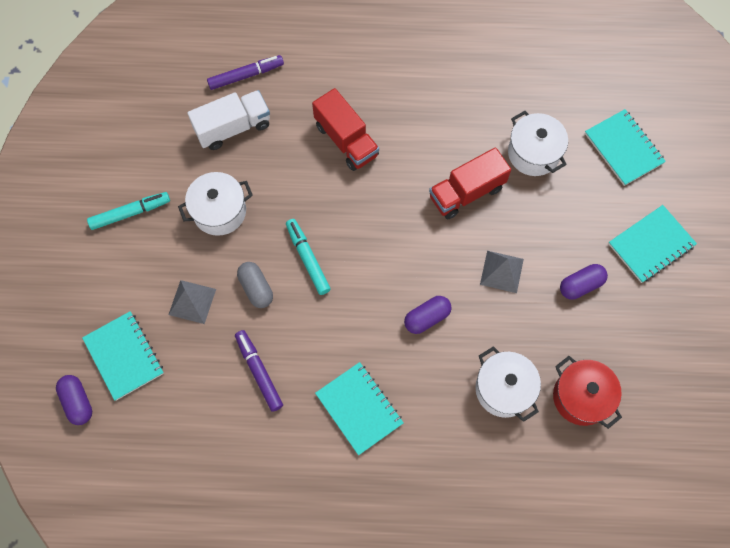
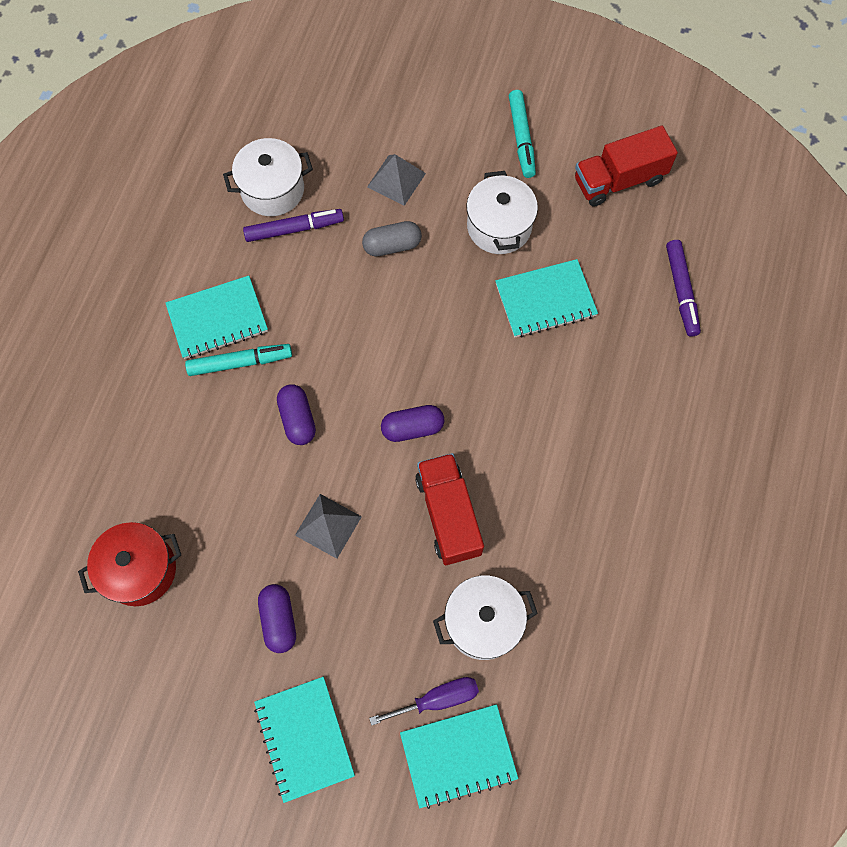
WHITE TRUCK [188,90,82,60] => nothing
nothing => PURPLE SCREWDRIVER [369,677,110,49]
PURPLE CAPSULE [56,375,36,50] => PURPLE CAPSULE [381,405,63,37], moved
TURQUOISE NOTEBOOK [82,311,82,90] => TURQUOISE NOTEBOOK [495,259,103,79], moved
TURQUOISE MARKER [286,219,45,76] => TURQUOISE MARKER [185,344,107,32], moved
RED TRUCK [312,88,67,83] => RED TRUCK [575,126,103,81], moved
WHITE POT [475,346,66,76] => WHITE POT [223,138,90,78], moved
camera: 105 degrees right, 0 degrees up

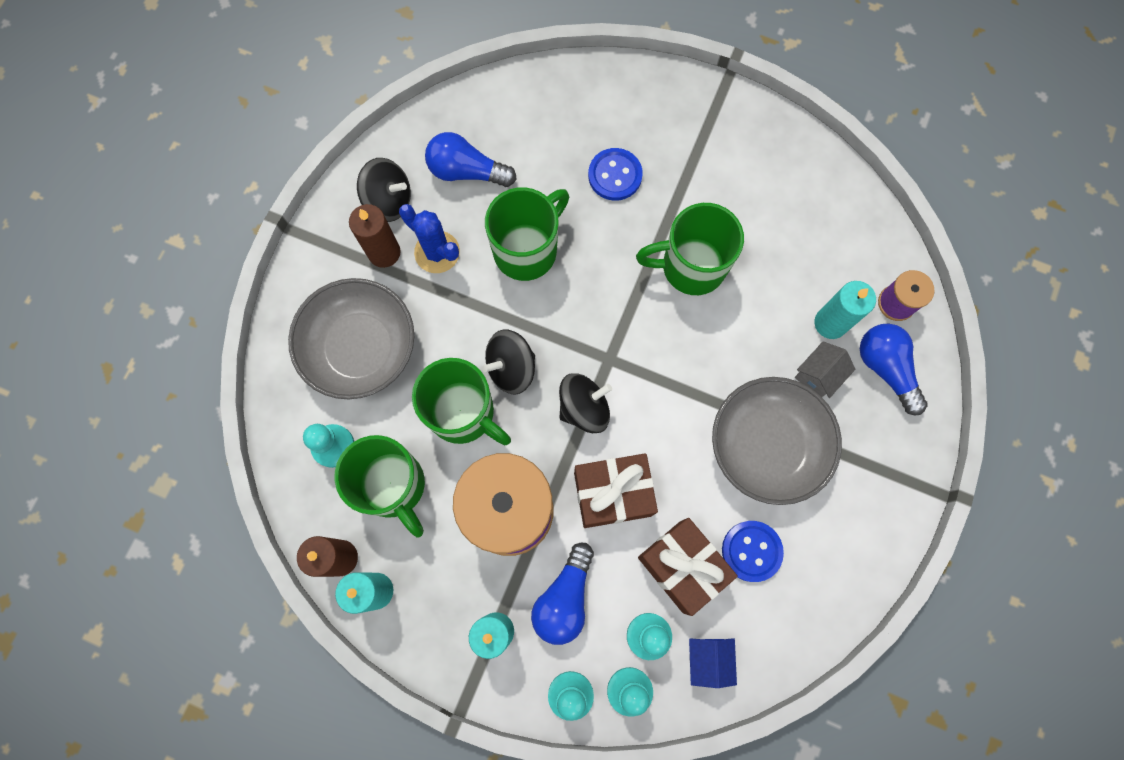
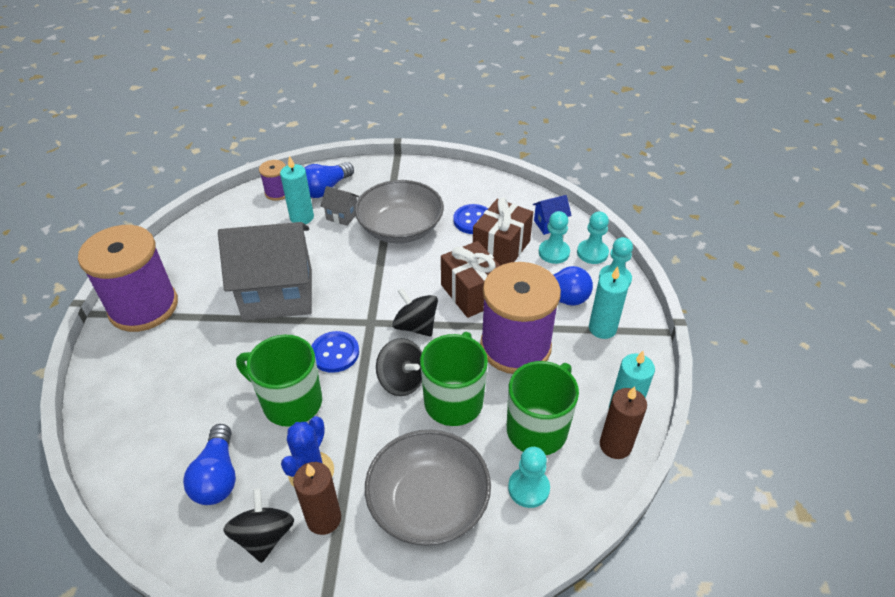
nothing => PURPLE SPOOL [78,225,100,107]
BLUE BUTTON [588,148,55,53] => BLUE BUTTON [312,331,47,42], moved
GREEN MUG [636,203,108,92] => GREY HOUSE [218,222,94,99]
camera: 110 degrees left, 30 degrees down

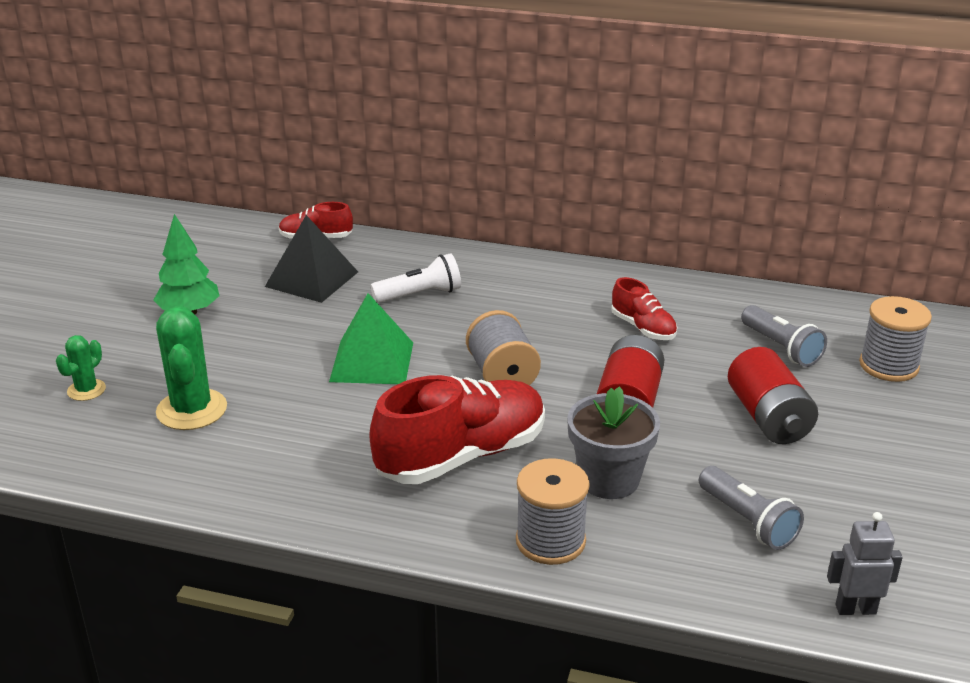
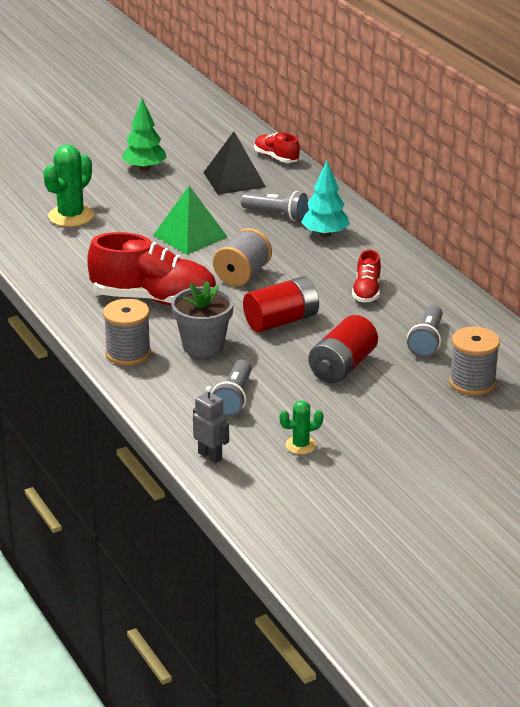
nothing => TURQUOISE TREE [301,161,49,76]
GREEN CACTUS [56,335,50,66] => GREEN CACTUS [279,401,44,53], moved
WHITE FLASHLIGHT [370,253,91,50] => GREY FLASHLIGHT [241,191,67,30]
camera: 45 degrees right, 0 degrees up

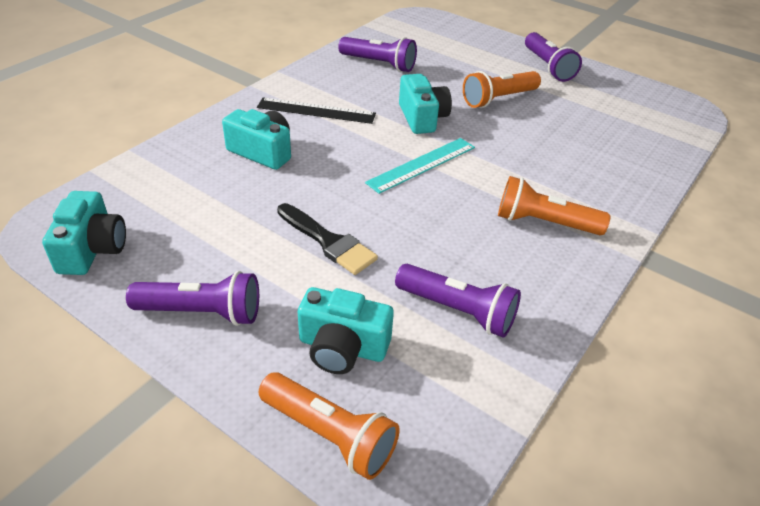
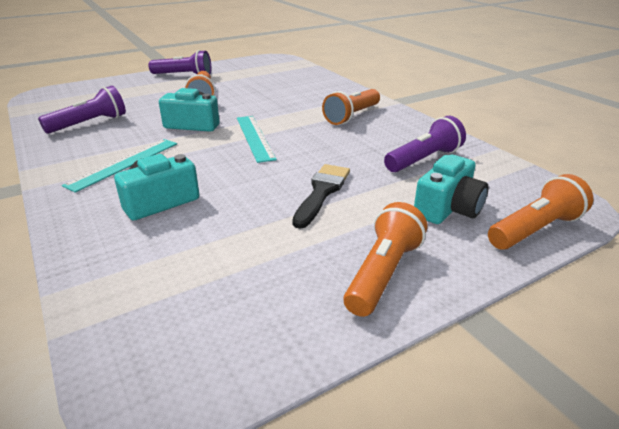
TURQUOISE CAMERA [42,191,84,84] => nothing
PURPLE FLASHLIGHT [126,271,133,55] => ORANGE FLASHLIGHT [344,202,83,115]
BLACK RULER [257,97,119,27] => TURQUOISE RULER [62,139,115,54]
BLACK BRUSH [277,203,101,72] => BLACK BRUSH [292,164,58,65], 45 degrees counterclockwise
camera: 65 degrees left, 10 degrees down

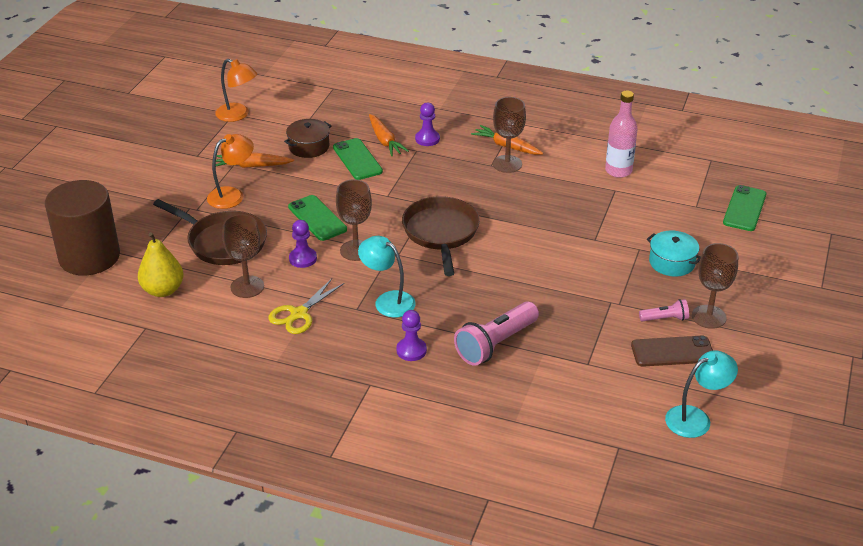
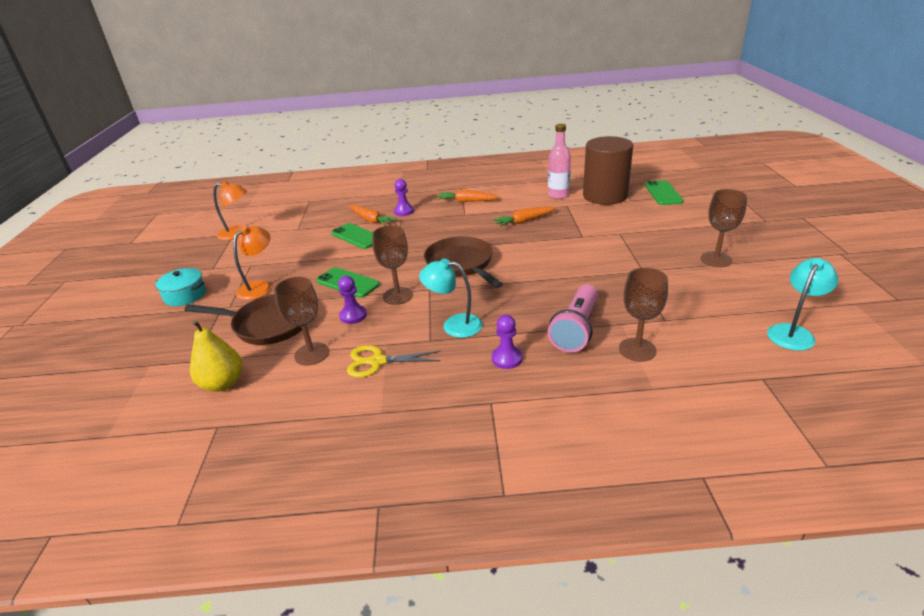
BROWN POT [284,119,47,39] => nothing
BROWN PHONE [631,336,82,31] => nothing
PINK FLASHLIGHT [639,299,50,23] => nothing
BROWN CYLINDER [45,180,75,95] => BROWN CYLINDER [583,136,50,69], moved
ORANGE CARROT [216,152,78,16] => ORANGE CARROT [493,207,63,20], moved
BROWN GOBLET [493,97,33,76] => BROWN GOBLET [619,268,49,94], moved
TURQUOISE POT [647,230,54,47] => TURQUOISE POT [156,268,50,38], moved
YELLOW SCISSORS [268,279,76,55] => YELLOW SCISSORS [347,345,94,32], 75 degrees clockwise
camera: 20 degrees left, 5 degrees down

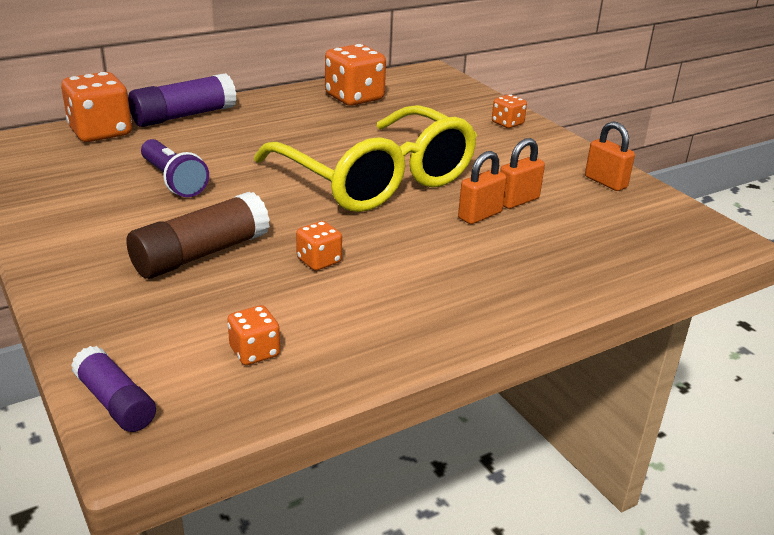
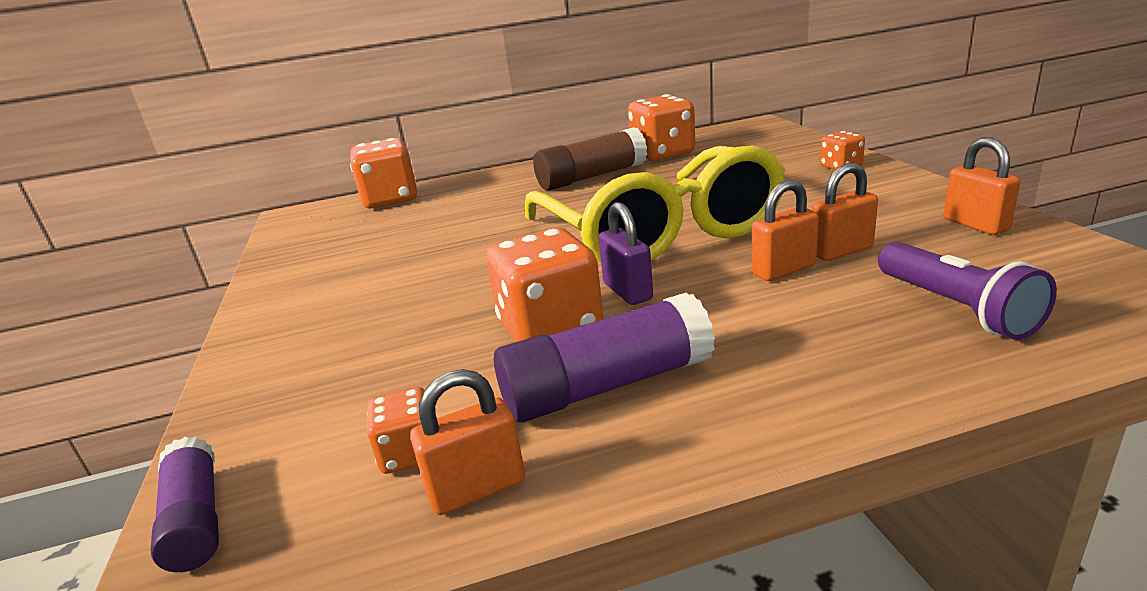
nothing => ORANGE PADLOCK [410,369,115,146]
nothing => PURPLE PADLOCK [598,202,55,103]
BROWN GLUE STICK [126,192,144,87] => BROWN GLUE STICK [533,127,114,63], moved
PURPLE GLUE STICK [128,73,109,54] => PURPLE GLUE STICK [494,292,221,131], moved
PURPLE FLASHLIGHT [141,139,68,58] => PURPLE FLASHLIGHT [878,242,179,98], moved
ORANGE DICE [296,221,46,50] => ORANGE DICE [486,228,118,114], x1.93
camera: 20 degrees right, 5 degrees down

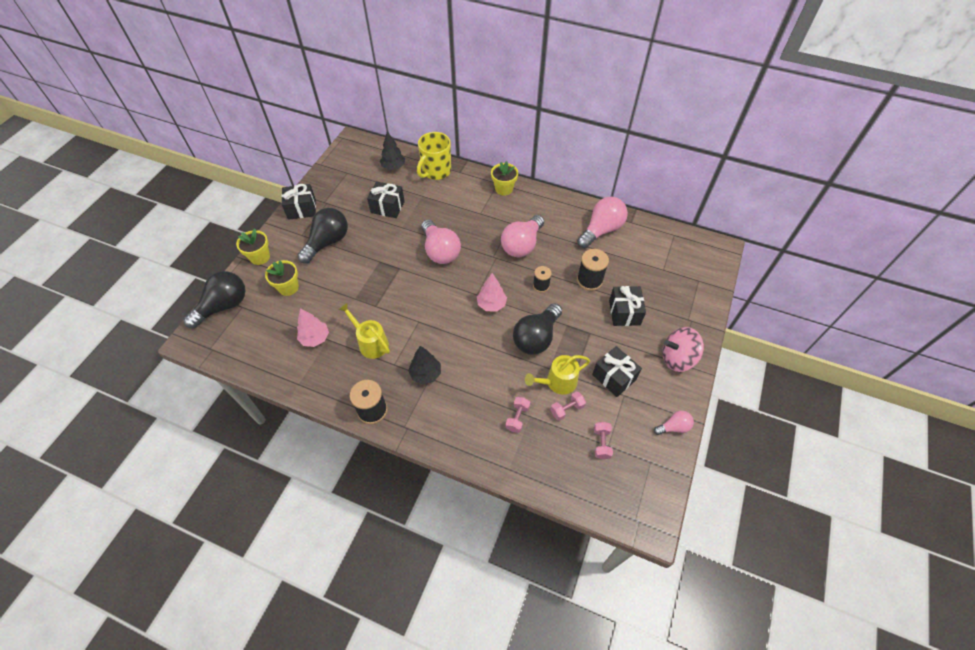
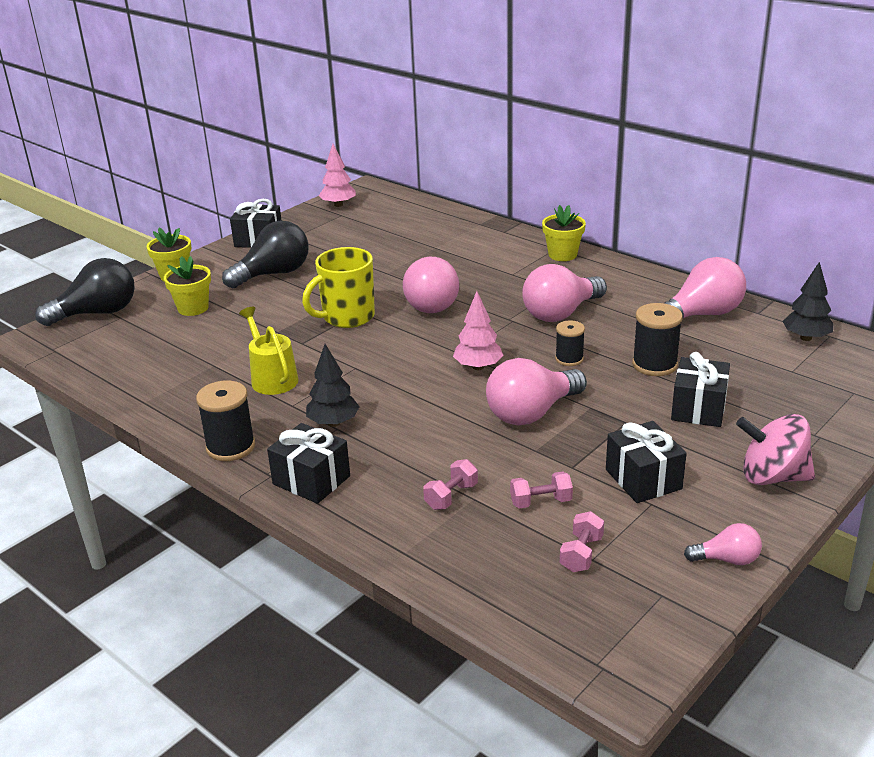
YELLOW WATERING CAN [525,355,65,40] => nothing
PINK TREE [297,308,32,39] => PINK TREE [319,144,37,63], moved
BLACK GIFT [367,181,38,37] => BLACK GIFT [267,423,83,81], moved
BLACK TREE [380,131,25,39] => BLACK TREE [782,262,51,79], moved
YELLOW MUG [417,132,34,48] => YELLOW MUG [302,247,73,81], moved
BLACK LIGHT BULB [513,303,49,52] => PINK LIGHT BULB [486,358,101,68]
camera: 20 degrees right, 25 degrees down

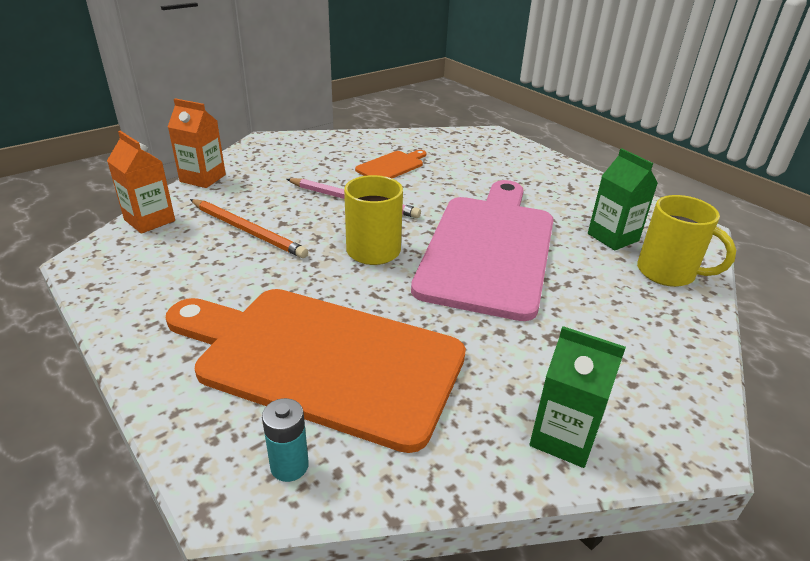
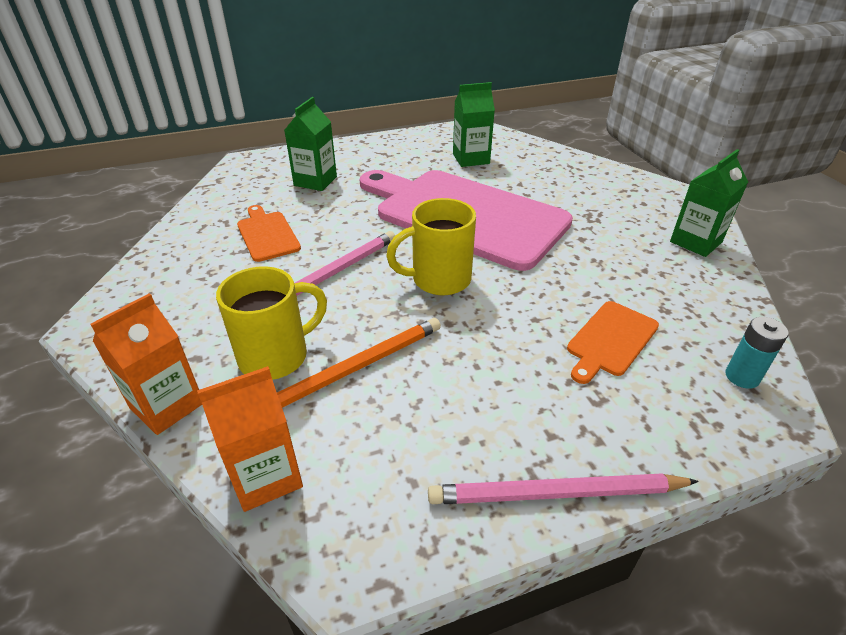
nothing => GREEN CARTON [284,97,53,94]
nothing => PINK PENCIL [428,473,271,31]
YELLOW MUG [637,195,99,92] => YELLOW MUG [216,266,111,114], moved
ORANGE CUTTING BOARD [166,289,300,164] => ORANGE CUTTING BOARD [567,301,92,83], x0.42
camera: 70 degrees left, 5 degrees up

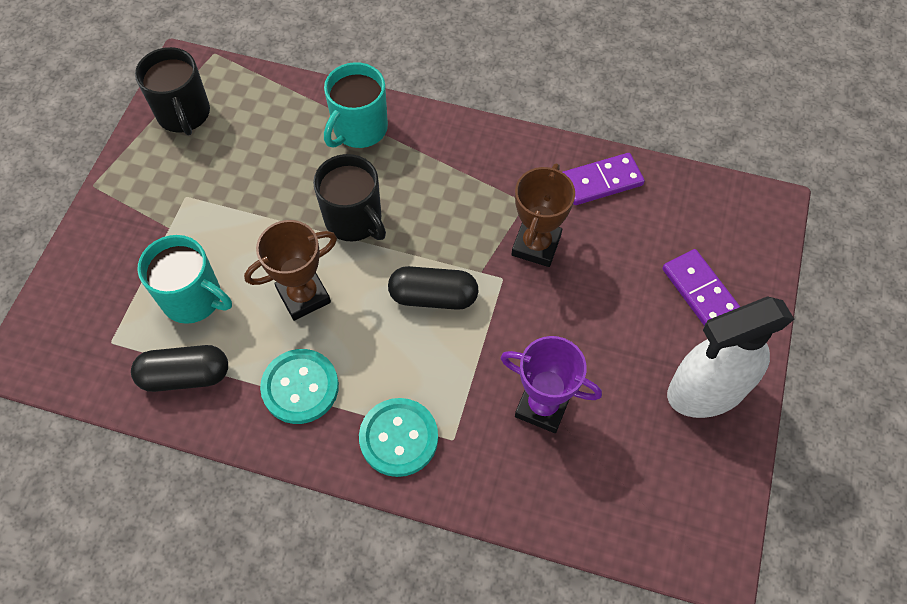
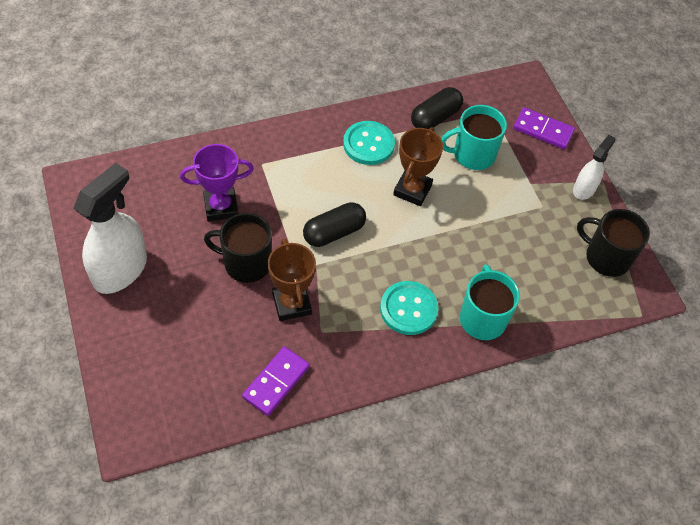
nothing => WHITE SPRAY BOTTLE [573,135,42,65]
BLACK MUG [313,154,73,88] => BLACK MUG [204,213,68,70], moved
TURQUOISE BUTTON [359,398,79,79] => TURQUOISE BUTTON [380,281,58,54], moved
PURPLE DOMINO [662,249,78,77] => PURPLE DOMINO [513,107,62,42], moved
camera: 140 degrees right, 5 degrees down

